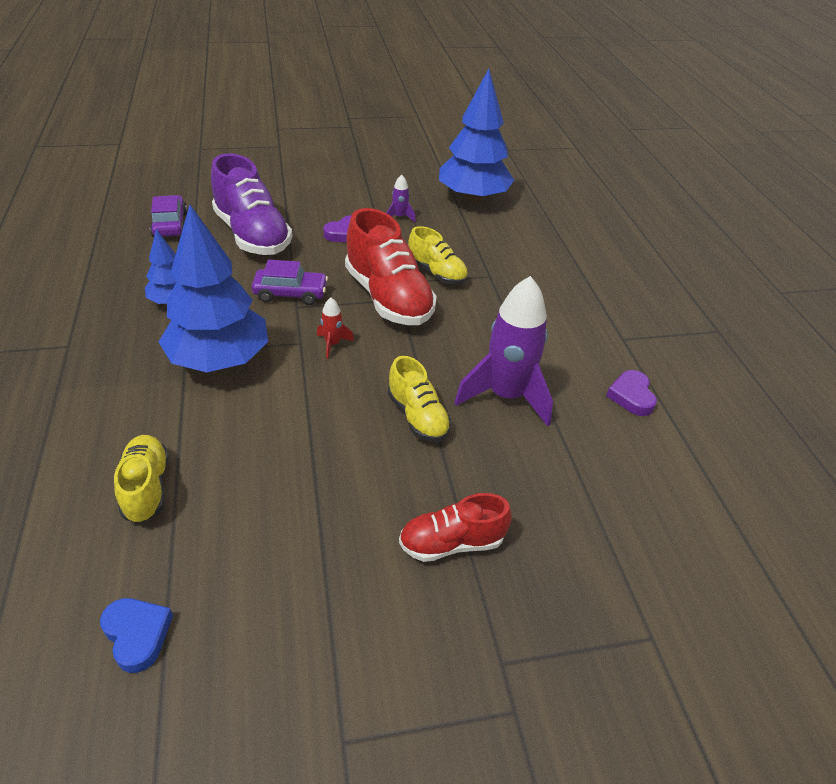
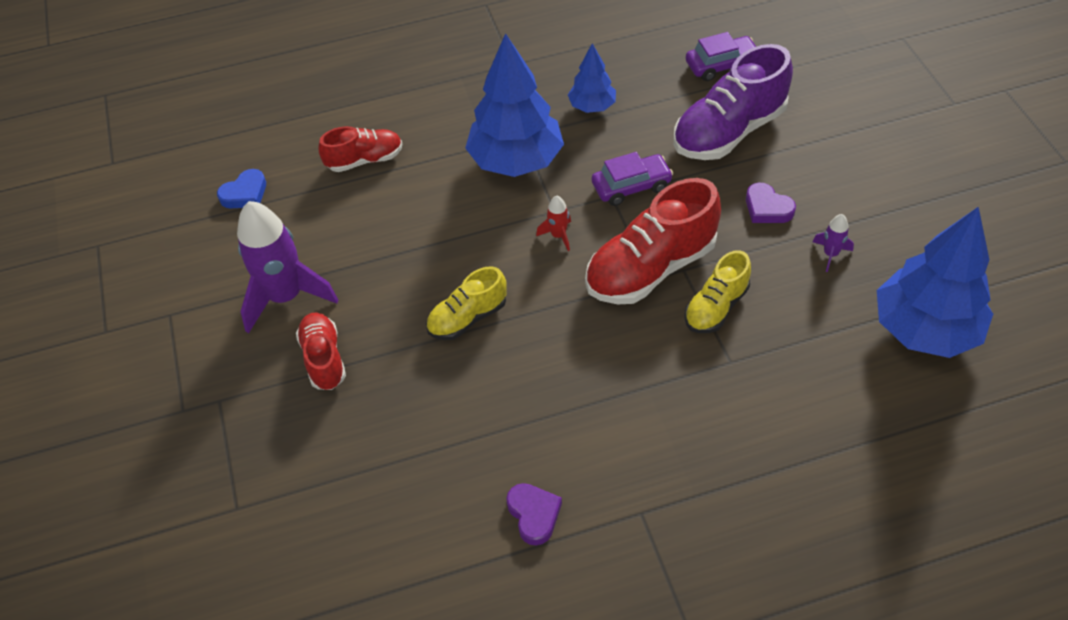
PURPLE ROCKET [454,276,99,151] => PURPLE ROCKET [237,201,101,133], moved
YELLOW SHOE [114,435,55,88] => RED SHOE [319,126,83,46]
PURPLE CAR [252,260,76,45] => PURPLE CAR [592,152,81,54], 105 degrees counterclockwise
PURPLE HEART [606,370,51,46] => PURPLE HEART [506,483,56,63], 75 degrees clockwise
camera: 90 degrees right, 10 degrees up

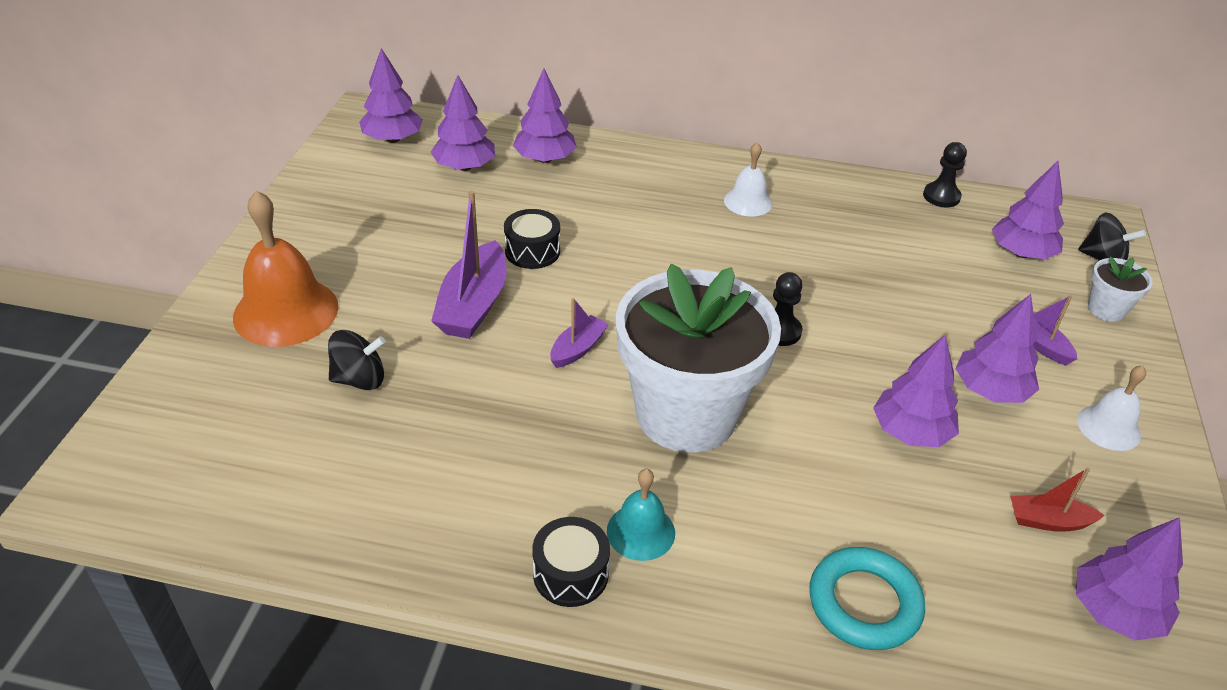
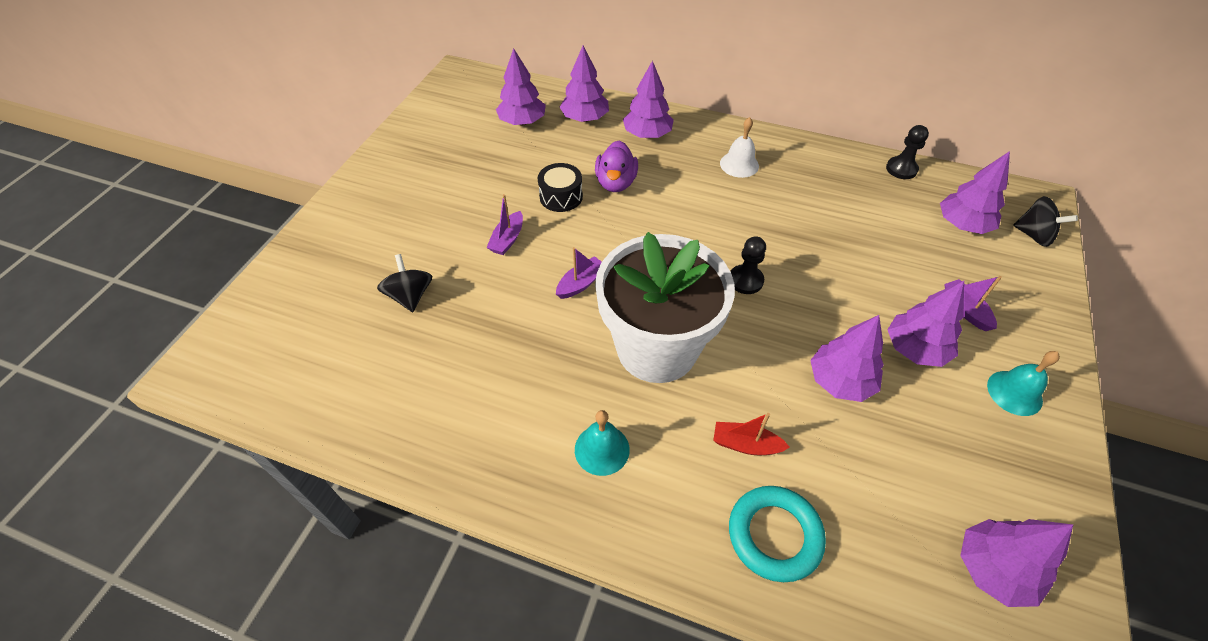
ORANGE BELL [233,190,105,157] => nothing
BLACK DRUM [532,517,78,90] => nothing
WHITE FLOWER POT [1088,256,65,66] => nothing
nothing => PURPLE DUCK [595,140,43,52]
PURPLE TREE [359,48,64,95] => PURPLE TREE [623,61,51,77], moved
RED BOAT [1011,467,94,65] => RED BOAT [713,413,77,42], moved
WHITE BELL [1077,365,69,86] => TURQUOISE BELL [987,351,73,65]
BLACK SPINNING TOP [328,330,58,60] => BLACK SPINNING TOP [377,254,55,58], 105 degrees counterclockwise
PURPLE BOAT [431,191,76,148] => PURPLE BOAT [486,194,37,61], x0.55
camera: 10 degrees right, 10 degrees up

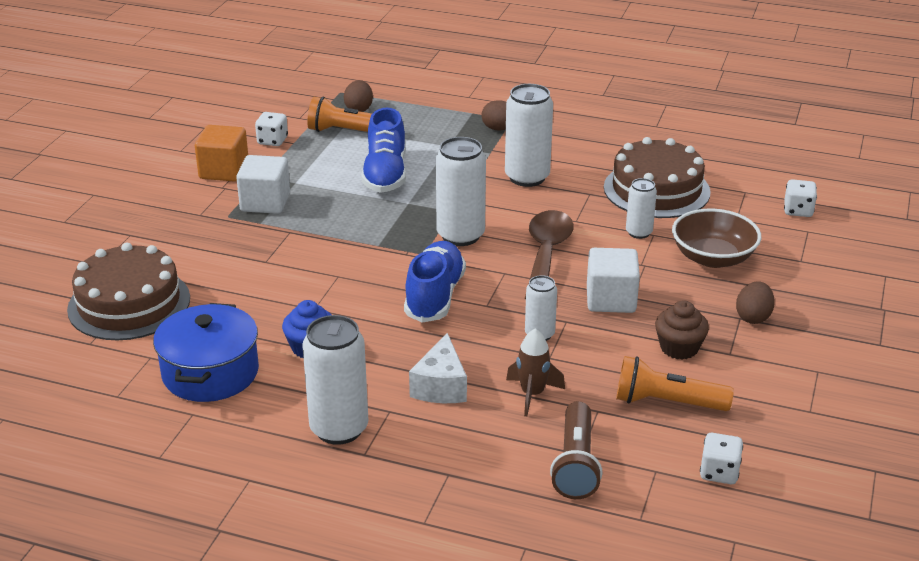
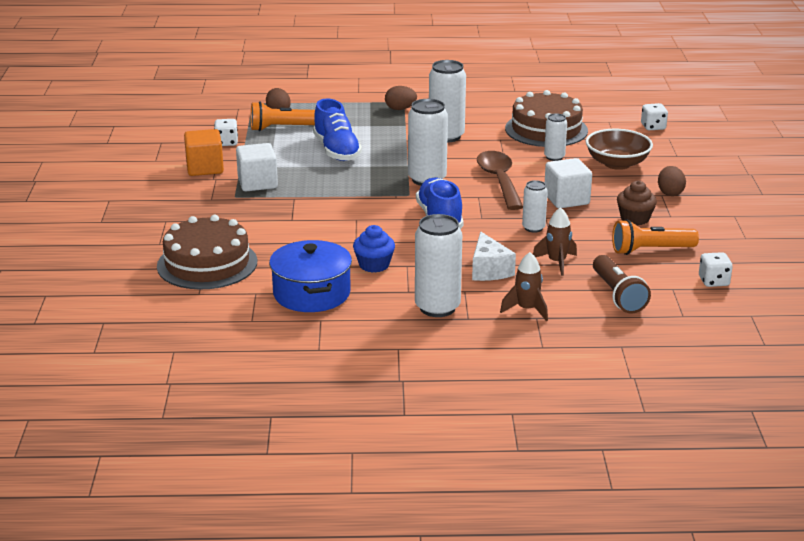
nothing => BROWN ROCKET [500,252,48,69]
camera: 20 degrees left, 5 degrees down

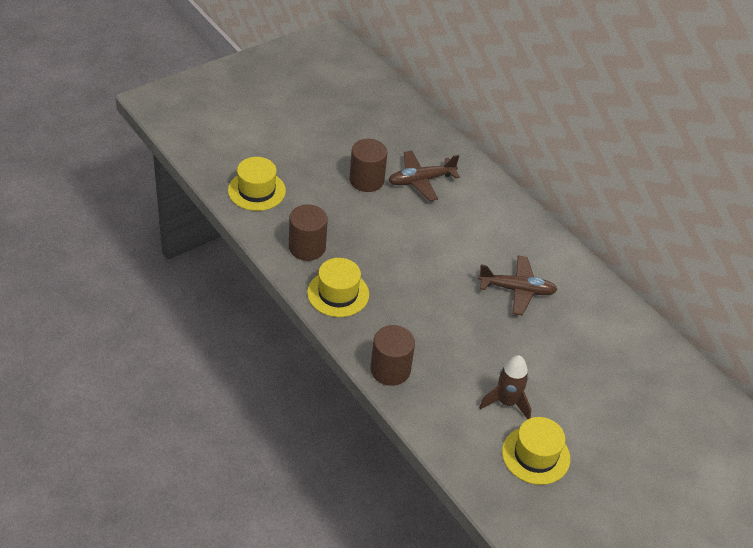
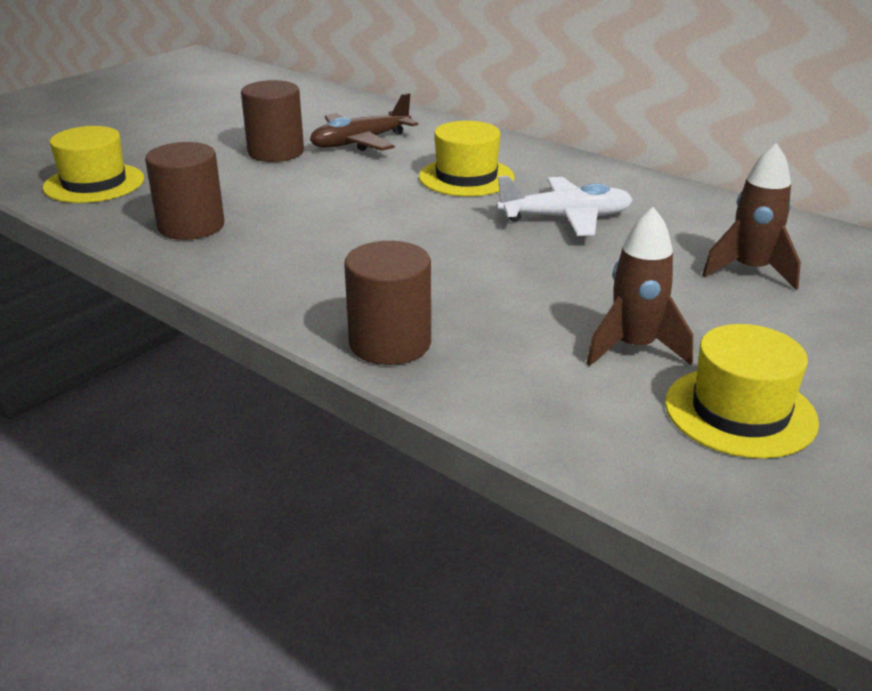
nothing => BROWN ROCKET [702,143,99,147]
YELLOW HAT [307,258,62,59] => YELLOW HAT [419,121,96,75], moved
BROWN PLANE [478,255,80,61] => WHITE PLANE [497,176,136,60]
camera: 10 degrees left, 15 degrees down

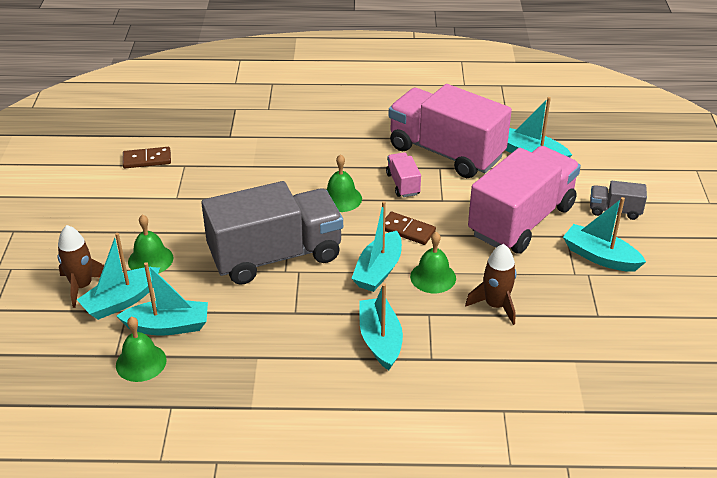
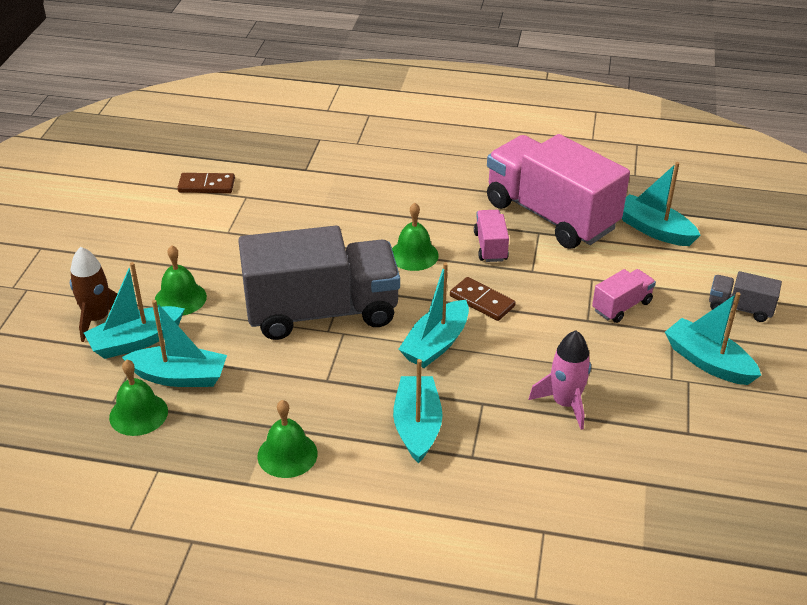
GREEN BELL [410,232,46,61] => GREEN BELL [257,400,61,78], moved
BROWN ROCKET [465,244,52,81] => PINK ROCKET [529,330,62,100]
PINK TRUCK [468,146,113,108] => PINK TRUCK [592,269,64,54], x0.43
camera: 10 degrees right, 0 degrees up

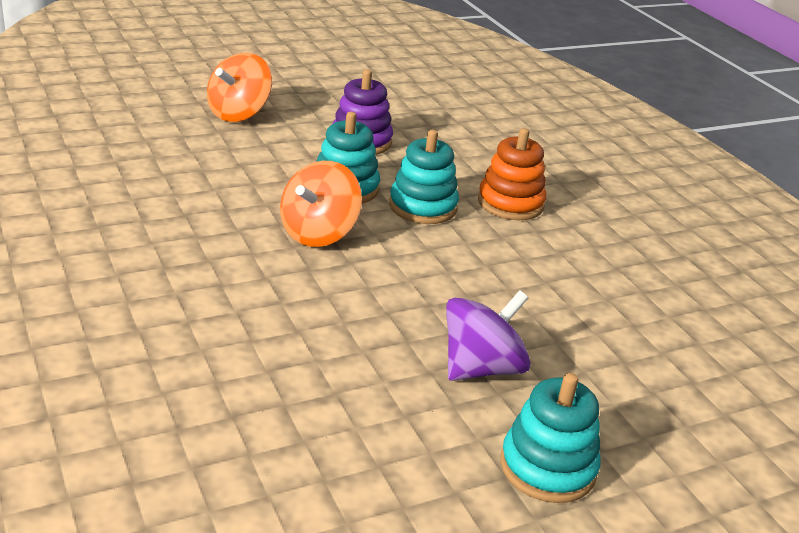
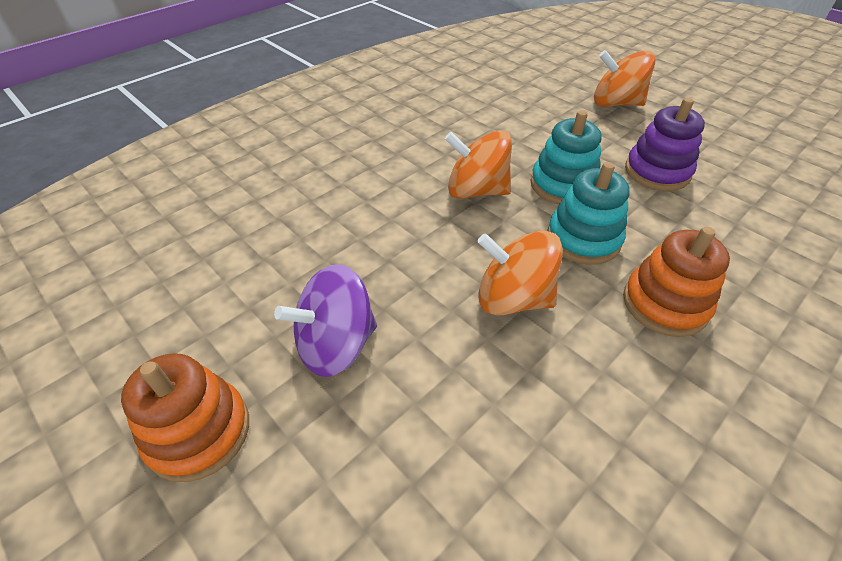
nothing => ORANGE SPINNING TOP [477,231,86,85]
TURQUOISE STACKING TOY [500,373,101,130] => ORANGE STACKING TOY [121,353,128,129]
PURPLE SPINNING TOP [446,290,85,91] => PURPLE SPINNING TOP [274,264,103,113], 120 degrees clockwise
camera: 75 degrees right, 15 degrees up

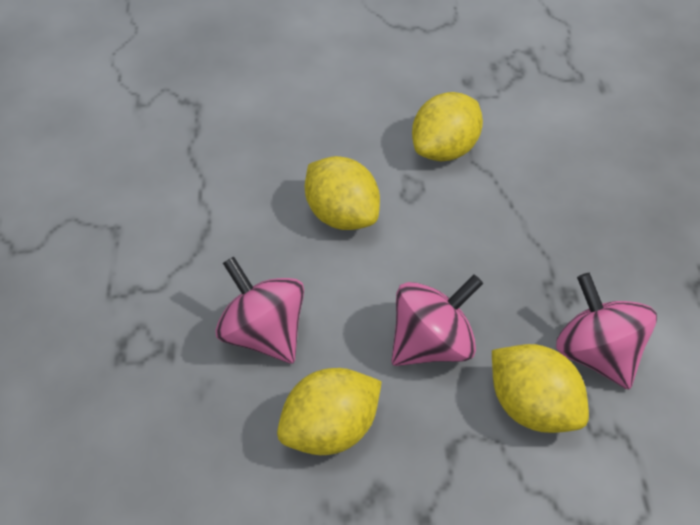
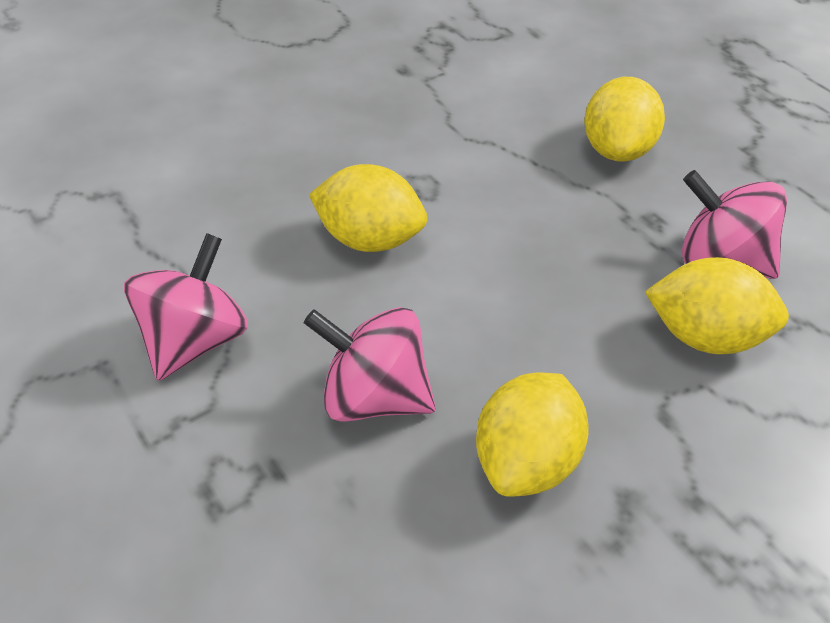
PINK SPINNING TOP [392,275,91,91] => PINK SPINNING TOP [124,233,124,148], moved
YELLOW LEMON [412,92,71,69] => YELLOW LEMON [584,77,81,85], moved
camera: 30 degrees left, 5 degrees down

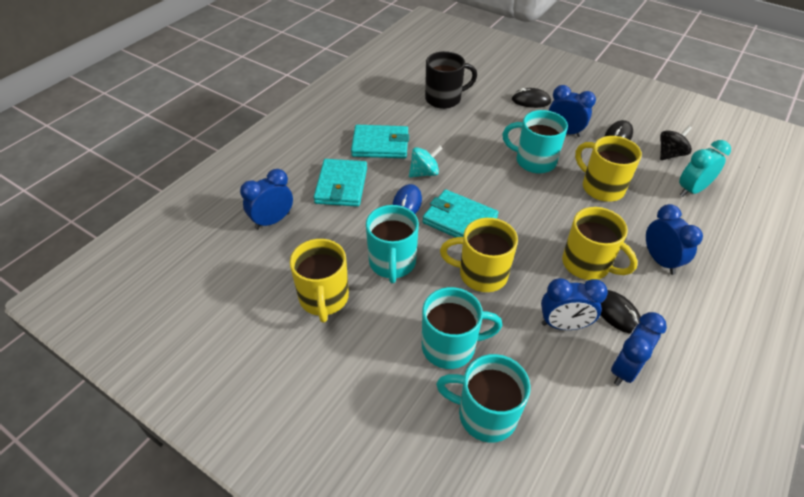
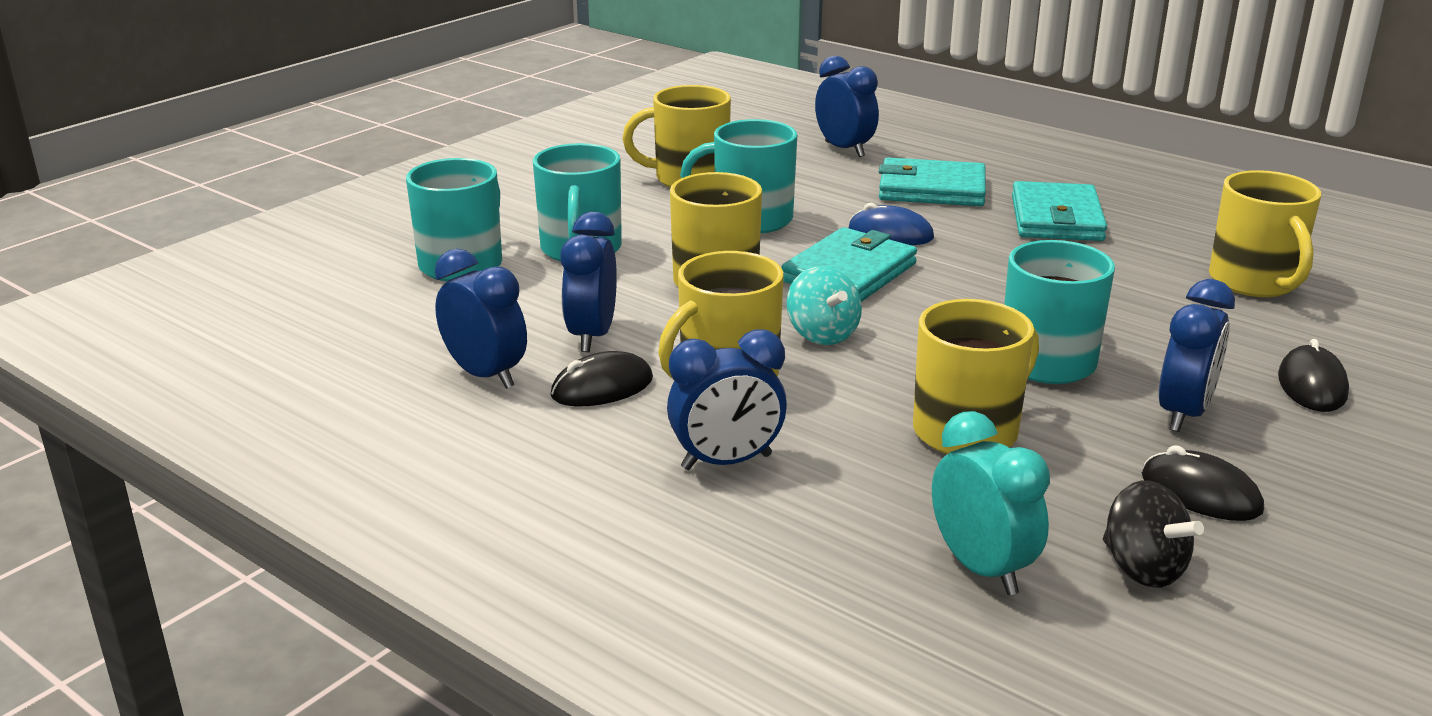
TURQUOISE SPINNING TOP [409,145,34,33] => TURQUOISE SPINNING TOP [787,266,75,79], moved
BLACK MUG [425,51,52,58] => YELLOW MUG [1209,170,112,127]
camera: 95 degrees right, 20 degrees down

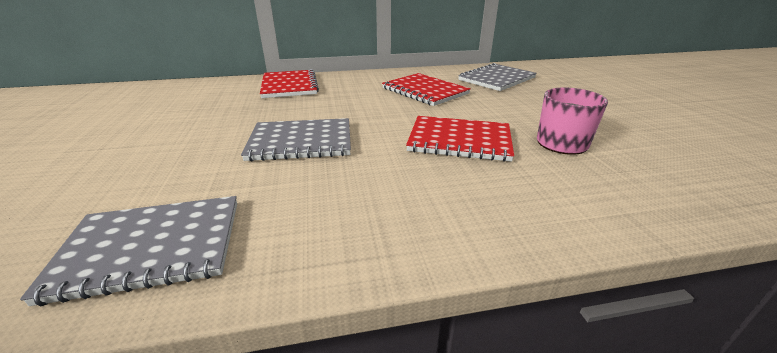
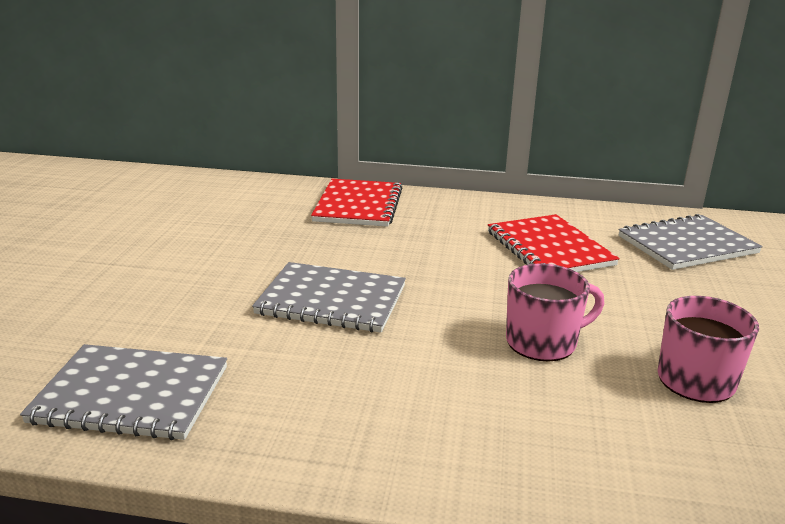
RED NOTEBOOK [406,116,108,46] => PINK MUG [506,264,98,97]
camera: 20 degrees right, 5 degrees down

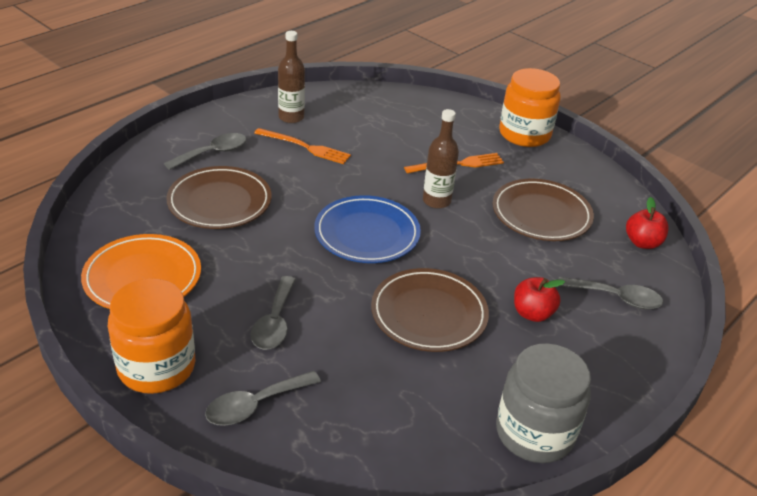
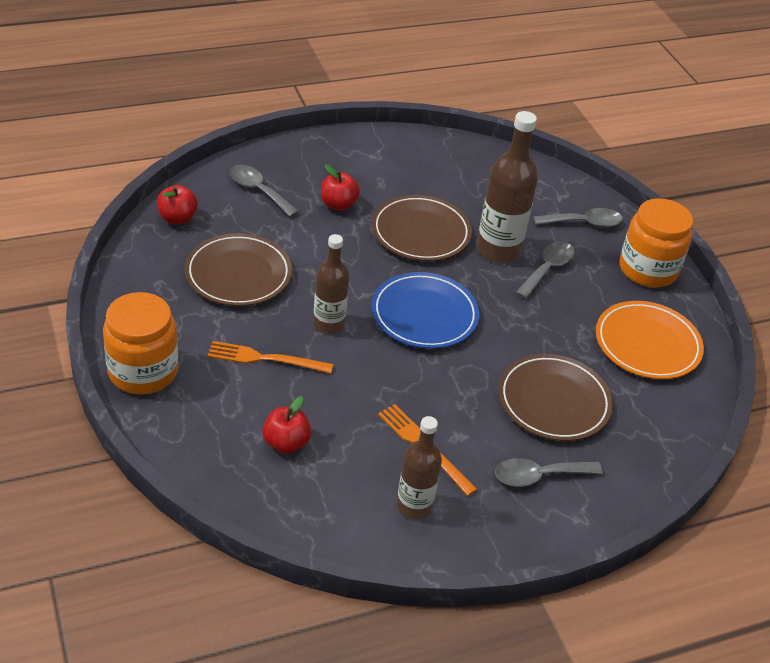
GREY JAR [496,343,95,120] => nothing
nothing => RED APPLE [263,396,48,58]
nothing => BROWN BOTTLE [477,111,61,152]
camera: 155 degrees left, 5 degrees up

